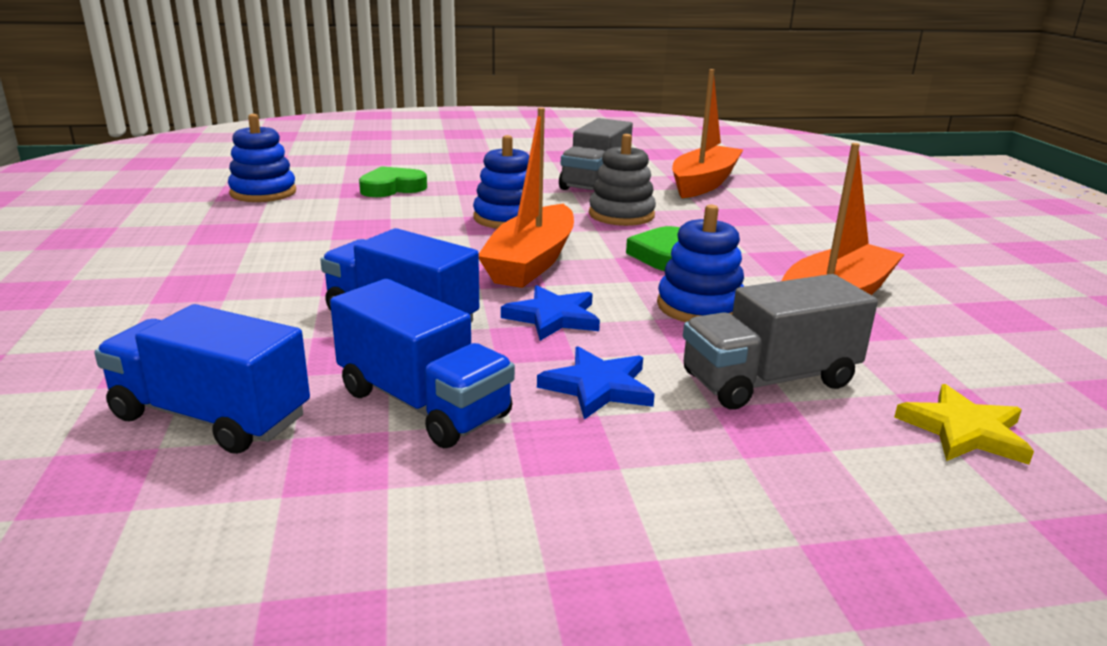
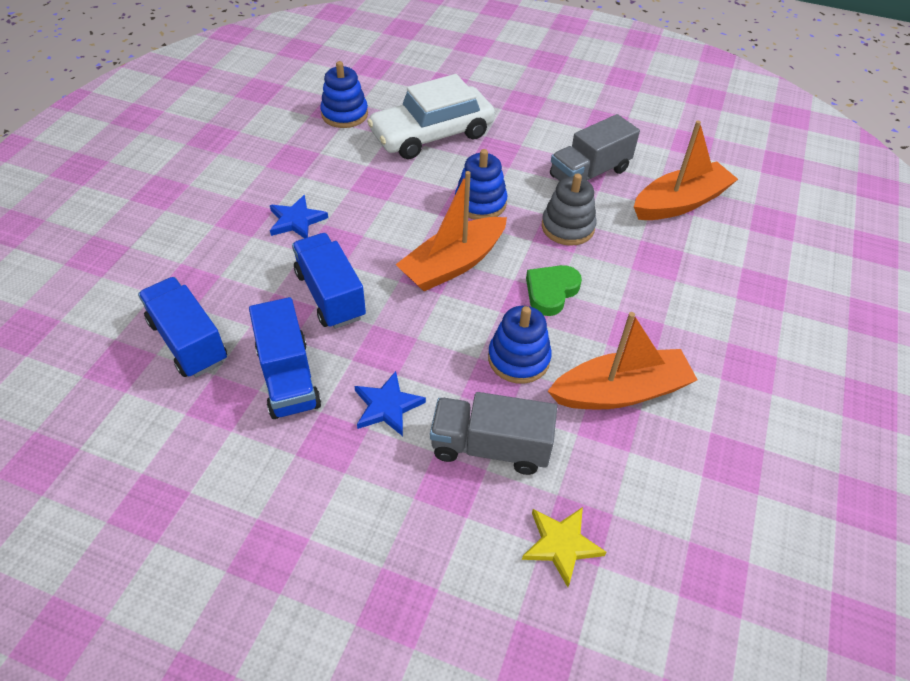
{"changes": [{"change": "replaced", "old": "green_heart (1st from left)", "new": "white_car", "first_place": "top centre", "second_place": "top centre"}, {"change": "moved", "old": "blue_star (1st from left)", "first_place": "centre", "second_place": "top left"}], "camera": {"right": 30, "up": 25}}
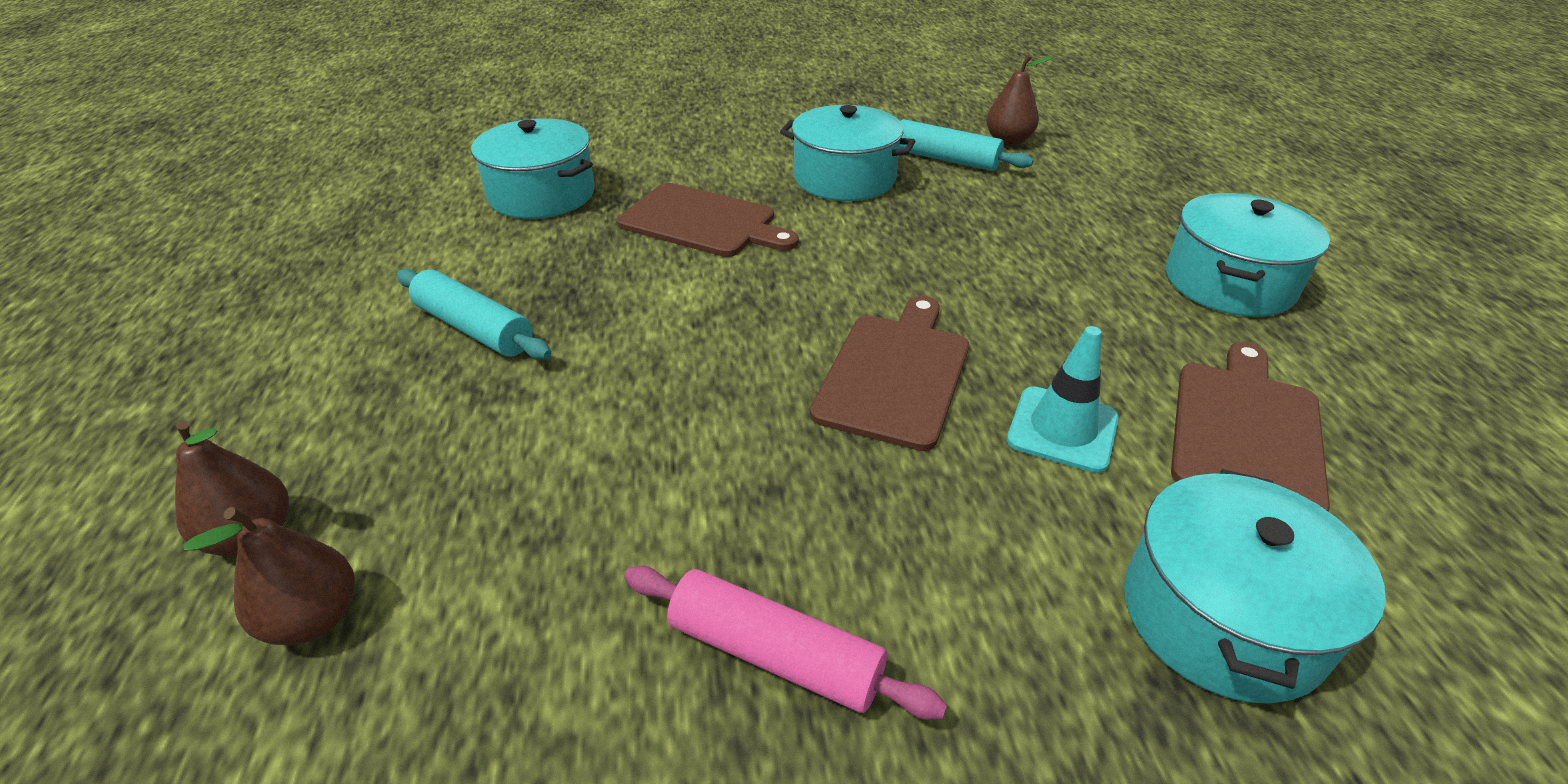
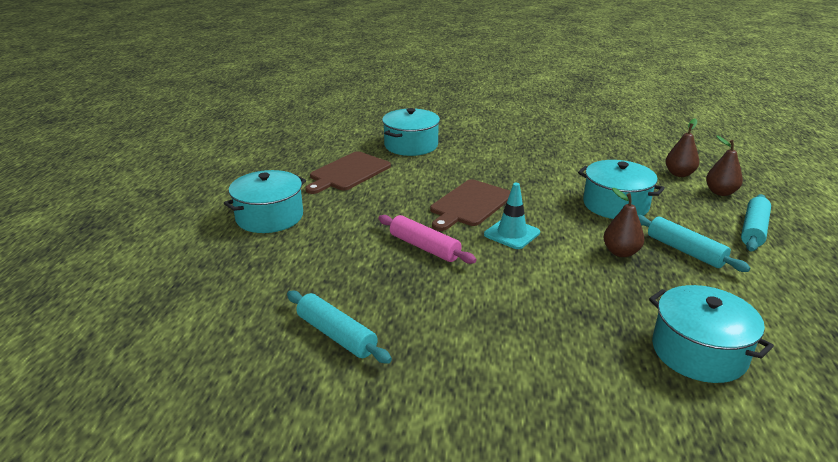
{"changes": [{"change": "moved", "old": "brown_pear (3rd from left in the first image)", "new": "brown_pear (1st from left)", "first_place": "top centre", "second_place": "middle right"}, {"change": "moved", "old": "turquoise_pot (2nd from left in the first image)", "new": "turquoise_pot (3rd from left)", "first_place": "top centre", "second_place": "middle right"}, {"change": "removed", "old": "brown_cutting_board (1st from left)", "first_place": "top centre"}, {"change": "moved", "old": "turquoise_traffic_cone", "first_place": "middle right", "second_place": "centre"}, {"change": "moved", "old": "pink_rolling_pin", "first_place": "bottom centre", "second_place": "centre"}, {"change": "added", "new": "turquoise_rolling_pin (3rd from left)", "second_place": "middle right"}], "camera": {"right": -165, "up": -10}}
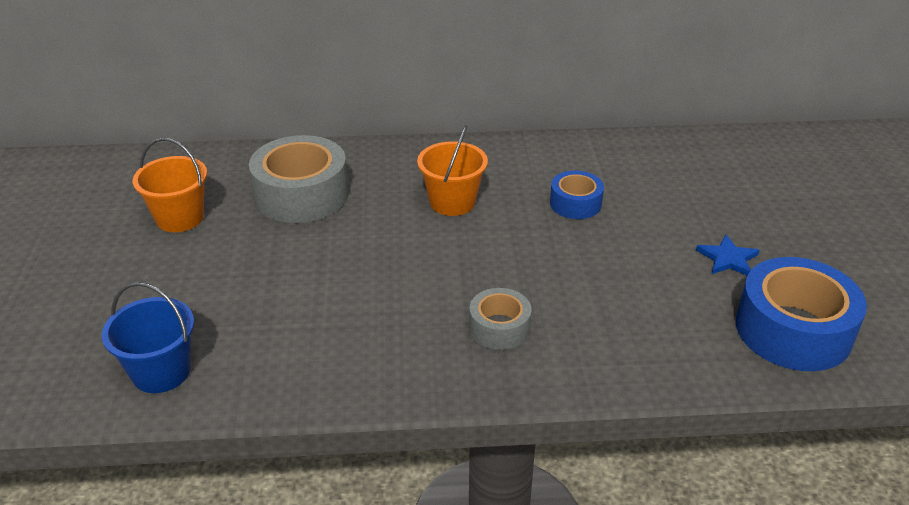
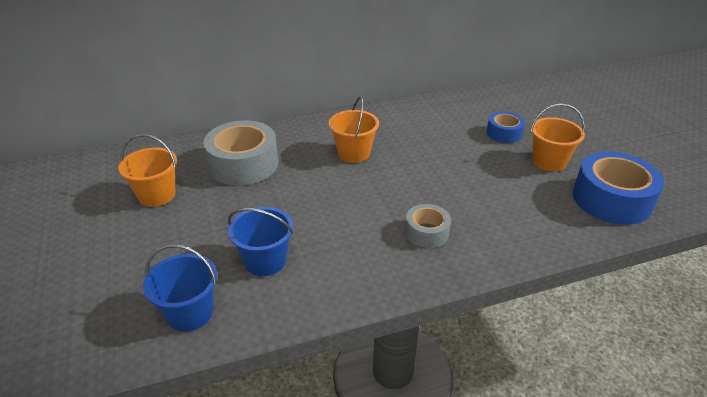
{"changes": [{"change": "moved", "old": "blue_tape (1st from left)", "first_place": "centre", "second_place": "top right"}, {"change": "replaced", "old": "blue_star", "new": "orange_bucket (3rd from left)", "first_place": "middle right", "second_place": "middle right"}, {"change": "added", "new": "blue_bucket (2nd from left)", "second_place": "centre"}], "camera": {"right": -15, "up": 0}}
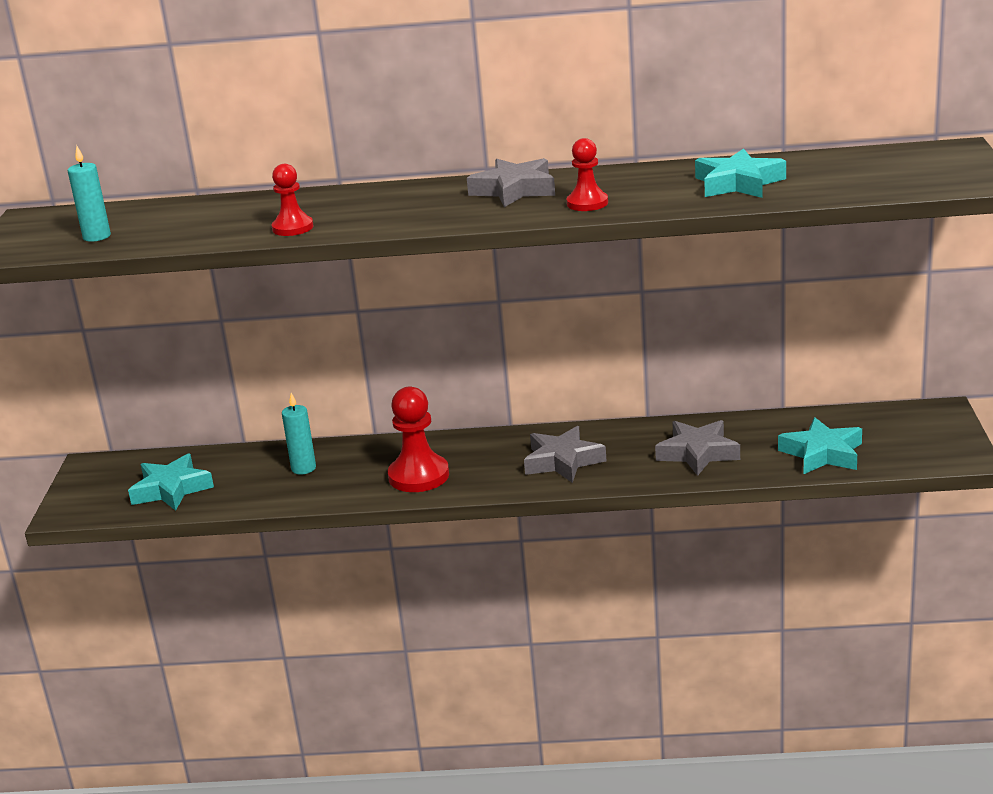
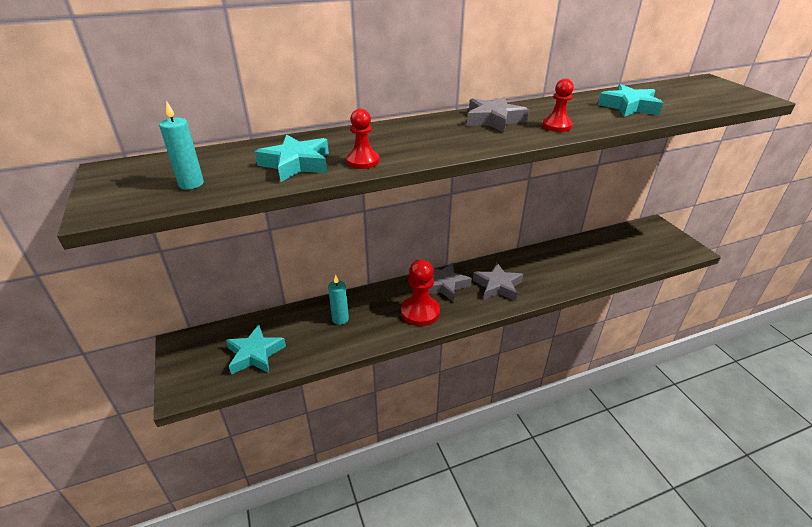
{"changes": [{"change": "moved", "old": "turquoise_star (3rd from left in the first image)", "new": "turquoise_star (2nd from left)", "first_place": "middle right", "second_place": "top centre"}, {"change": "moved", "old": "grey_star (3rd from left in the first image)", "new": "grey_star (1st from left)", "first_place": "middle right", "second_place": "centre"}], "camera": {"right": -25, "up": 10}}
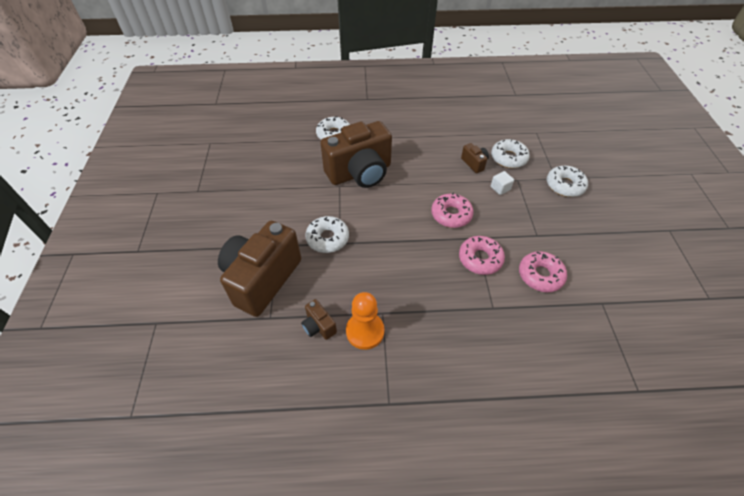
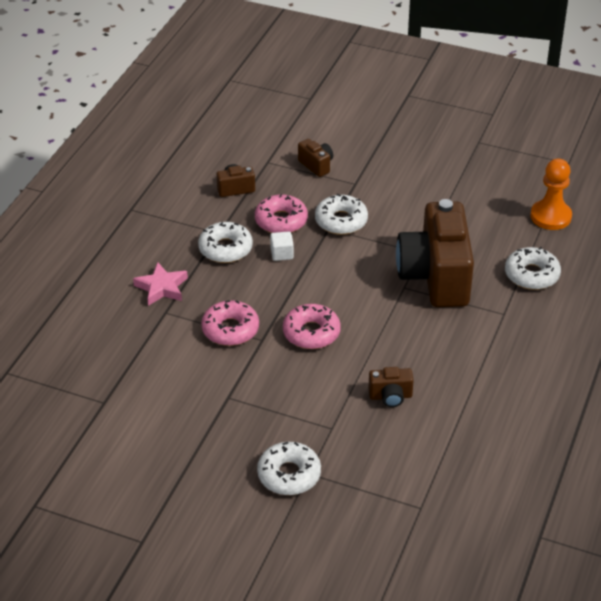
{"changes": [{"change": "moved", "old": "white_donut (3rd from left in the first image)", "new": "white_donut (1st from left)", "first_place": "top right", "second_place": "centre"}, {"change": "moved", "old": "white_cube", "first_place": "middle right", "second_place": "centre"}, {"change": "resized", "old": "brown_camera (1st from left in the first image)", "first_place": "centre", "second_place": "top centre", "factor": 0.41}, {"change": "moved", "old": "pink_donut (3rd from left in the first image)", "new": "pink_donut (2nd from left)", "first_place": "middle right", "second_place": "centre"}, {"change": "moved", "old": "orange_pawn", "first_place": "centre", "second_place": "top right"}, {"change": "added", "new": "pink_star", "second_place": "middle left"}], "camera": {"right": 115, "up": -10}}
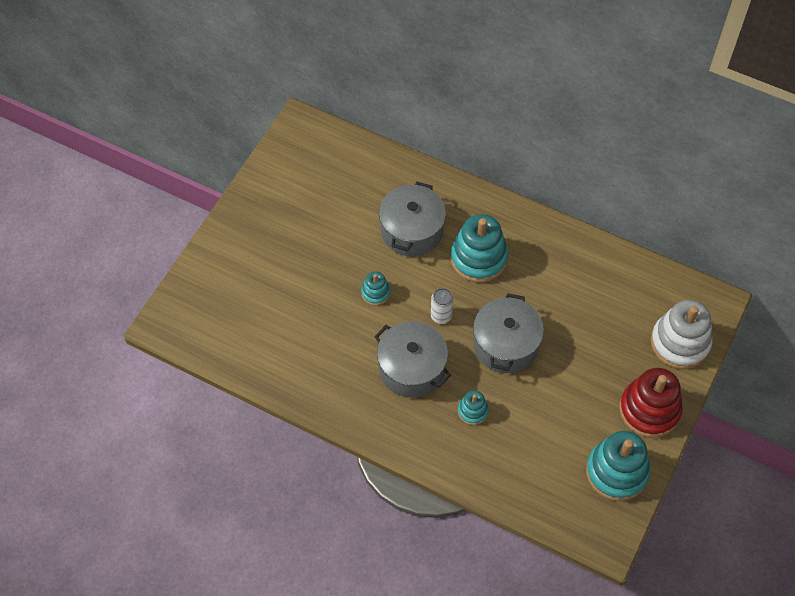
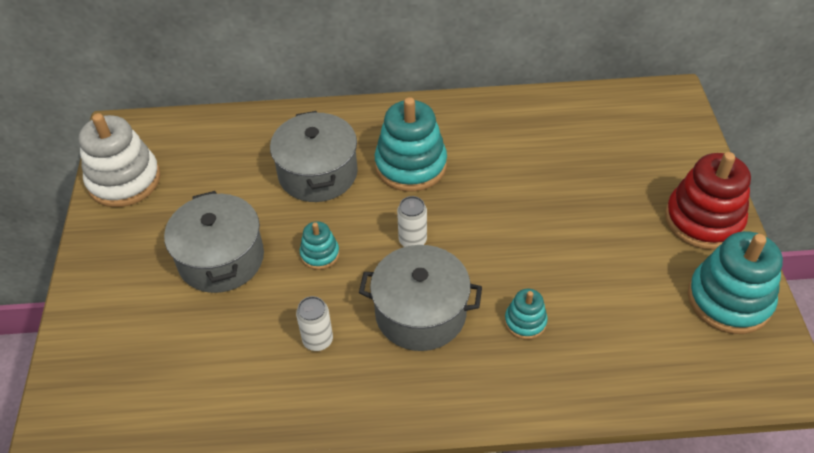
{"changes": [{"change": "moved", "old": "grey_pot (3rd from left in the first image)", "new": "grey_pot (1st from left)", "first_place": "centre", "second_place": "middle left"}, {"change": "moved", "old": "white_stacking_toy", "first_place": "middle right", "second_place": "middle left"}, {"change": "added", "new": "white_can (1st from left)", "second_place": "bottom centre"}], "camera": {"right": -30, "up": -10}}
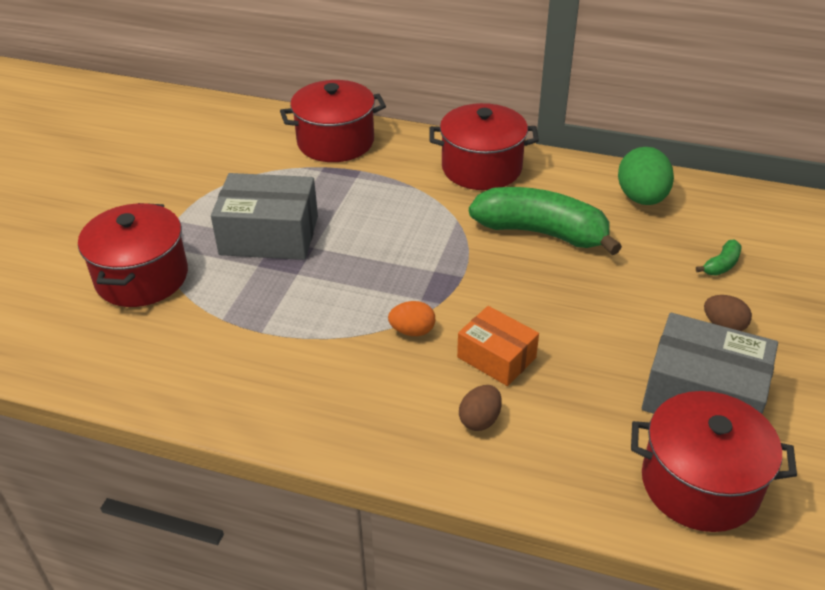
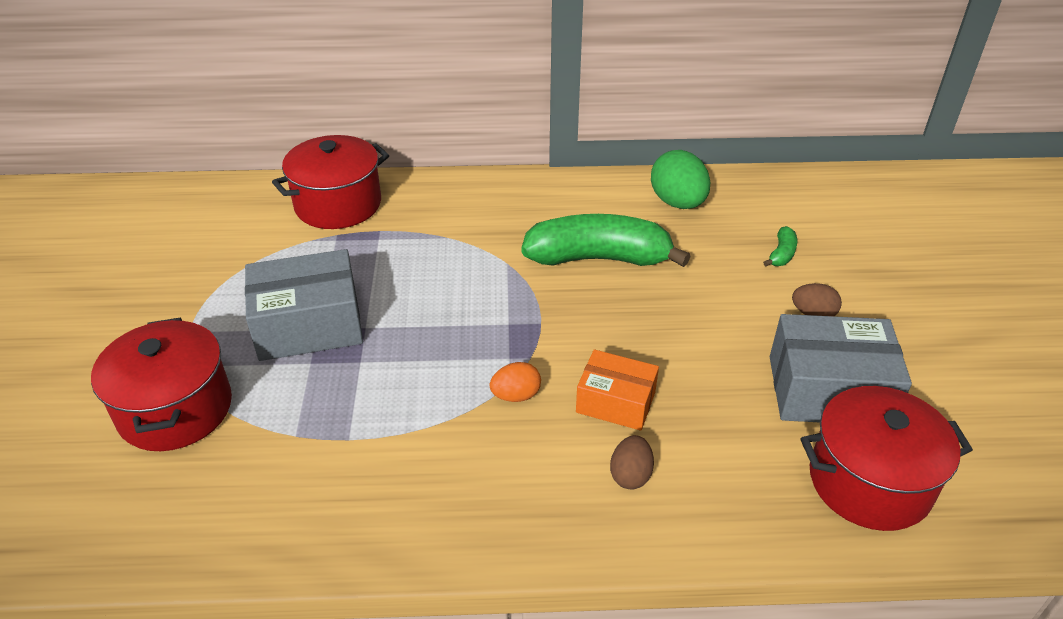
{"changes": [{"change": "removed", "old": "red_pot (3rd from left)", "first_place": "top centre"}], "camera": {"right": -20, "up": 0}}
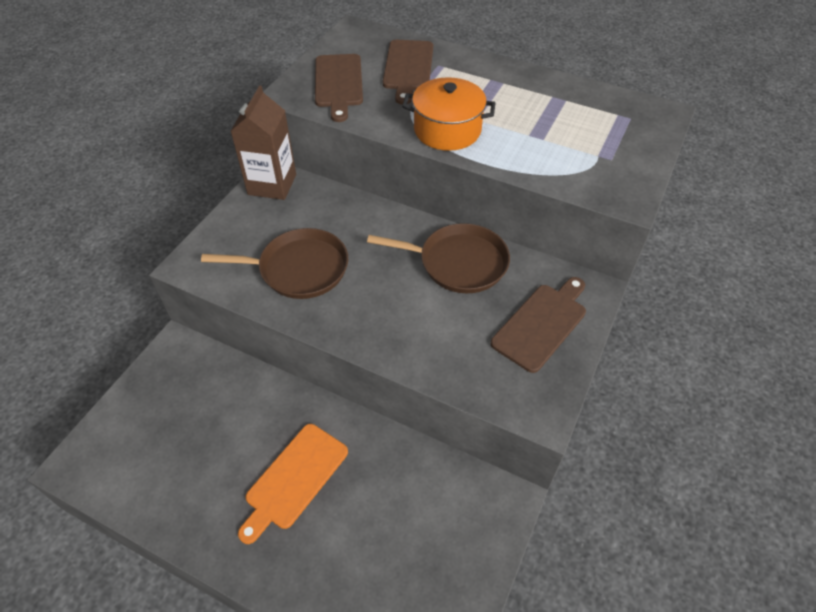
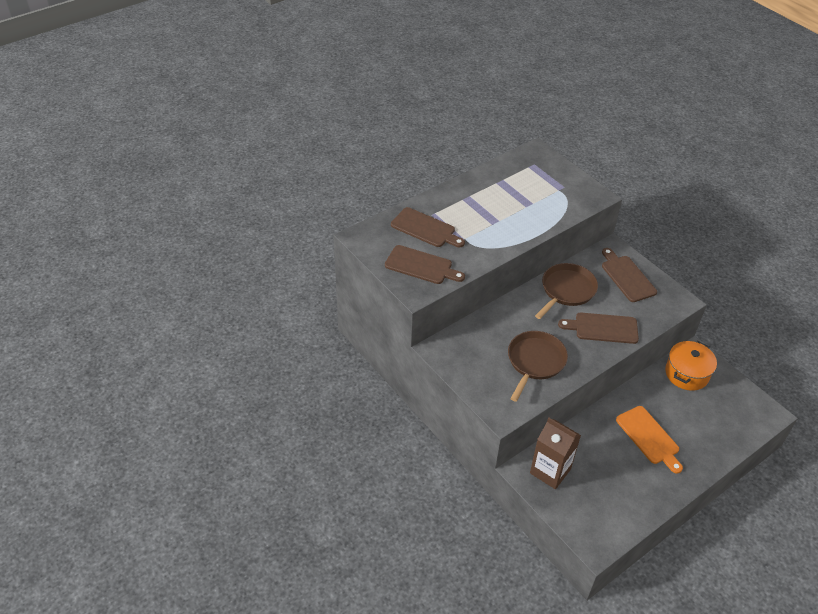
{"changes": [{"change": "moved", "old": "orange_pot", "first_place": "top centre", "second_place": "middle right"}, {"change": "moved", "old": "brown_carton", "first_place": "top left", "second_place": "bottom right"}, {"change": "added", "new": "brown_cutting_board (3rd from left)", "second_place": "middle right"}], "camera": {"right": -65, "up": -5}}
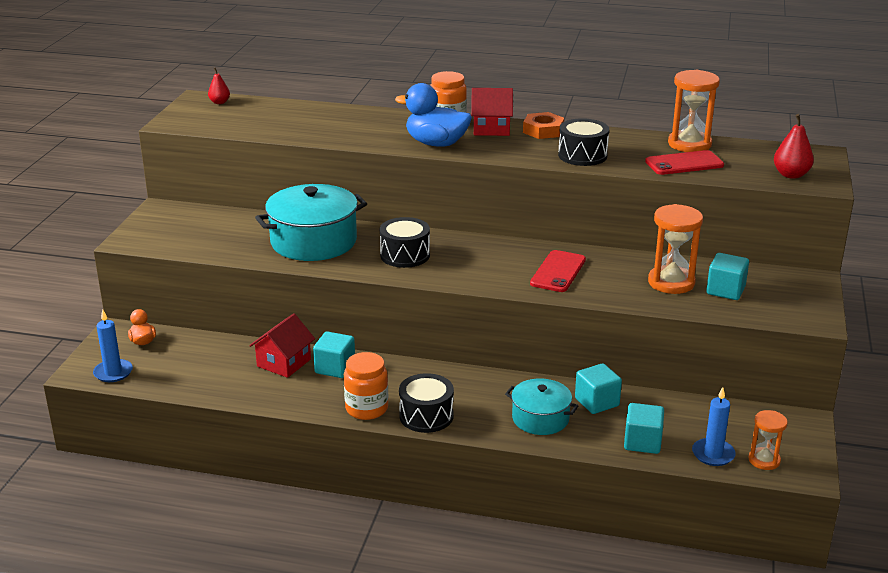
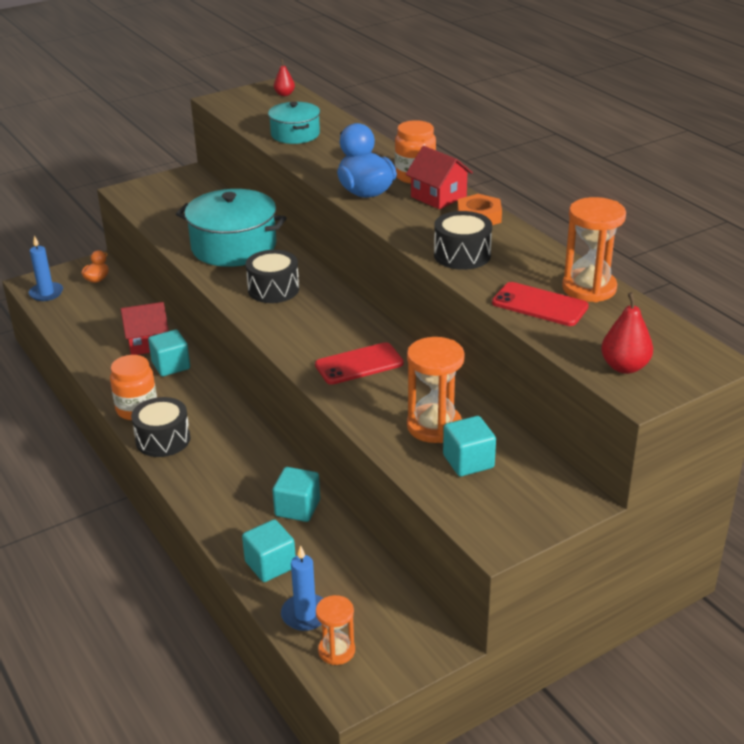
{"changes": [{"change": "moved", "old": "turquoise_pot (2nd from left)", "first_place": "bottom centre", "second_place": "top centre"}], "camera": {"right": 45, "up": 5}}
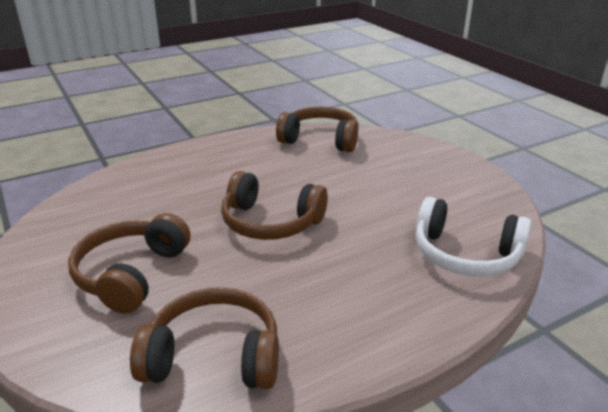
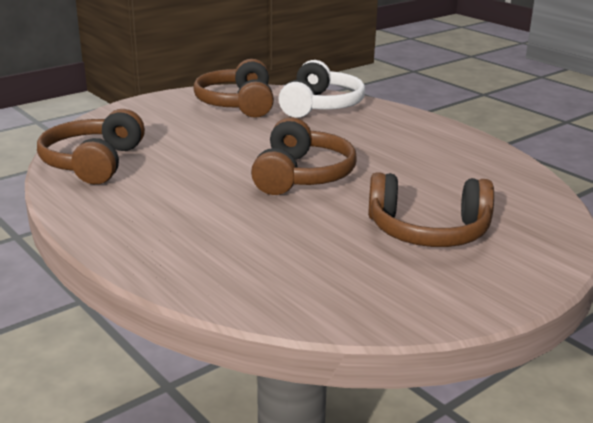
{"changes": [{"change": "moved", "old": "brown_headphones (2nd from left)", "first_place": "bottom centre", "second_place": "top centre"}], "camera": {"right": -100, "up": -5}}
